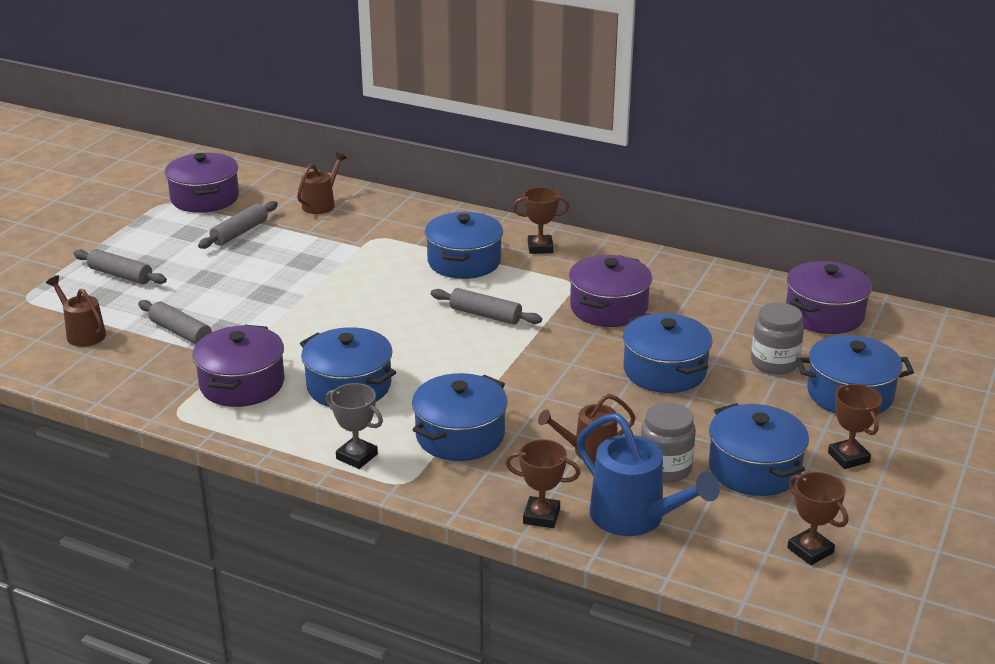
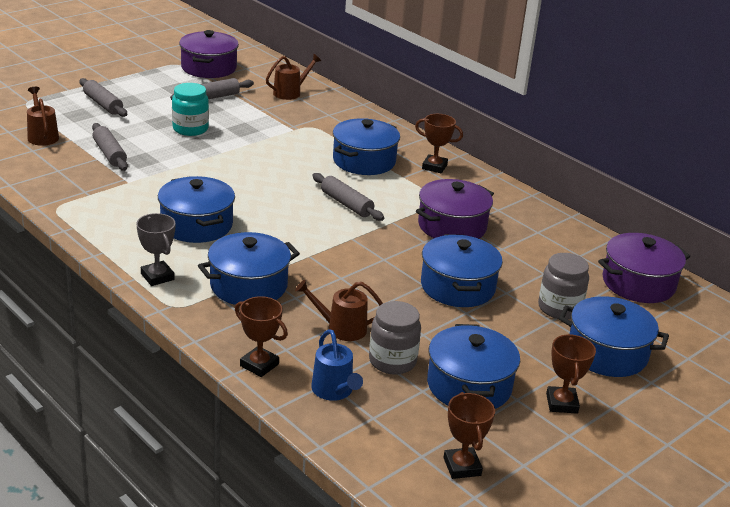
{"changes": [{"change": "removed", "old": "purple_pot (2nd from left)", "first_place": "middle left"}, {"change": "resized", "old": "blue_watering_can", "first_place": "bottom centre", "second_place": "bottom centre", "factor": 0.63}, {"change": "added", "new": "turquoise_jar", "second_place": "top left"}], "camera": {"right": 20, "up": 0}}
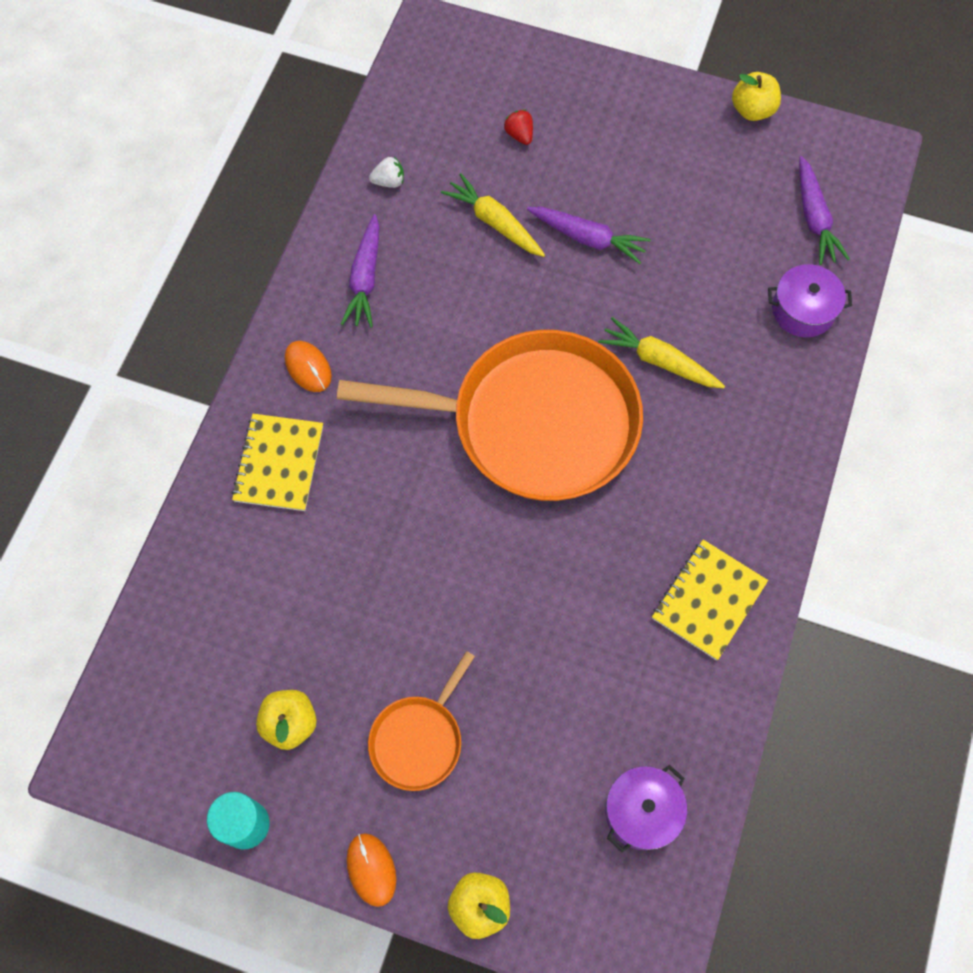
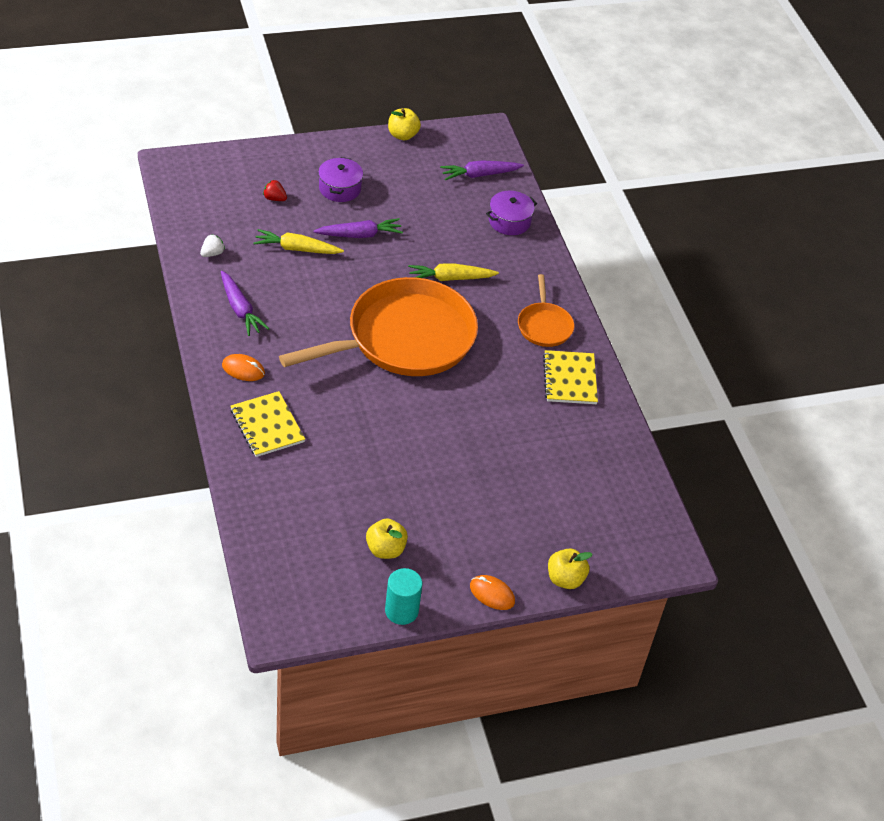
{"changes": [{"change": "turned", "old": "purple_carrot (3rd from left)", "first_place": "top right", "second_place": "top centre", "degrees": 120}, {"change": "moved", "old": "orange_pan (1st from left in the first image)", "new": "orange_pan (2nd from left)", "first_place": "bottom centre", "second_place": "centre"}, {"change": "moved", "old": "purple_pot (1st from left)", "first_place": "bottom centre", "second_place": "top centre"}], "camera": {"right": -40, "up": -20}}
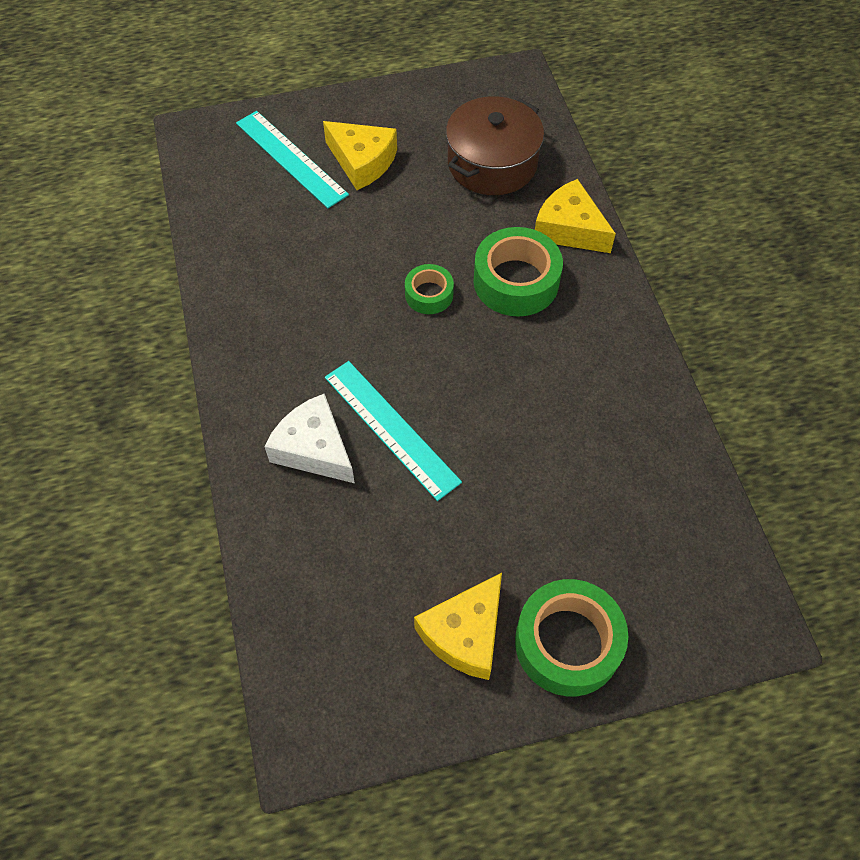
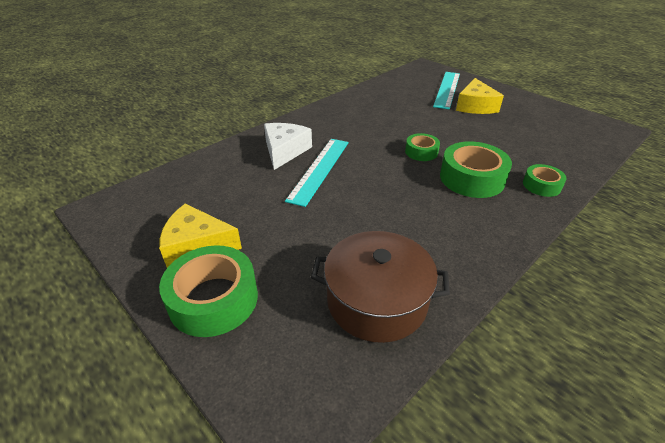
{"changes": [{"change": "moved", "old": "brown_pot", "first_place": "top centre", "second_place": "centre"}, {"change": "replaced", "old": "yellow_cheese (3rd from left)", "new": "green_tape (4th from left)", "first_place": "top right", "second_place": "middle right"}], "camera": {"right": 60, "up": -20}}
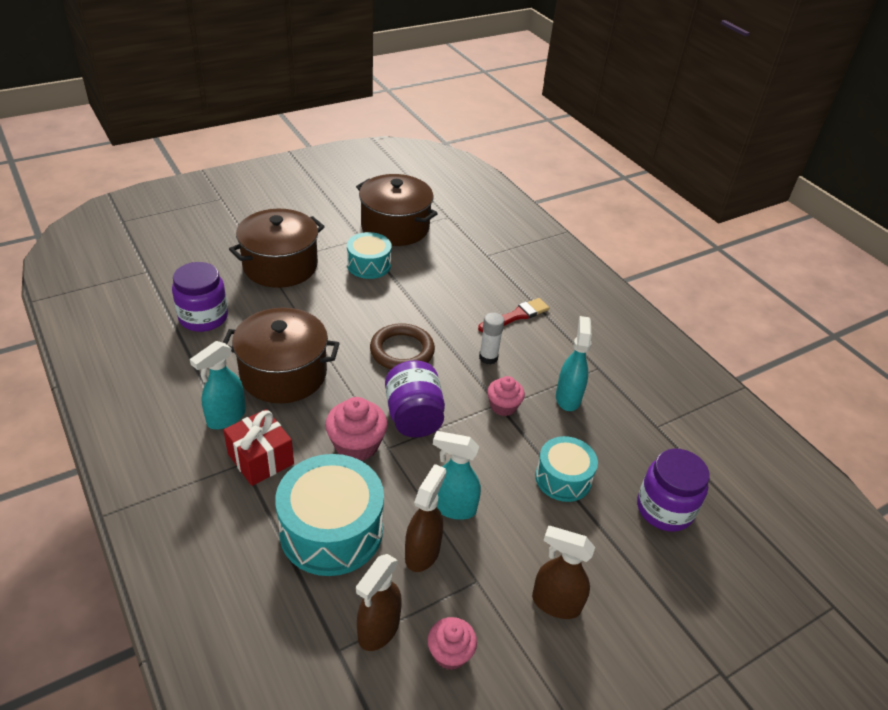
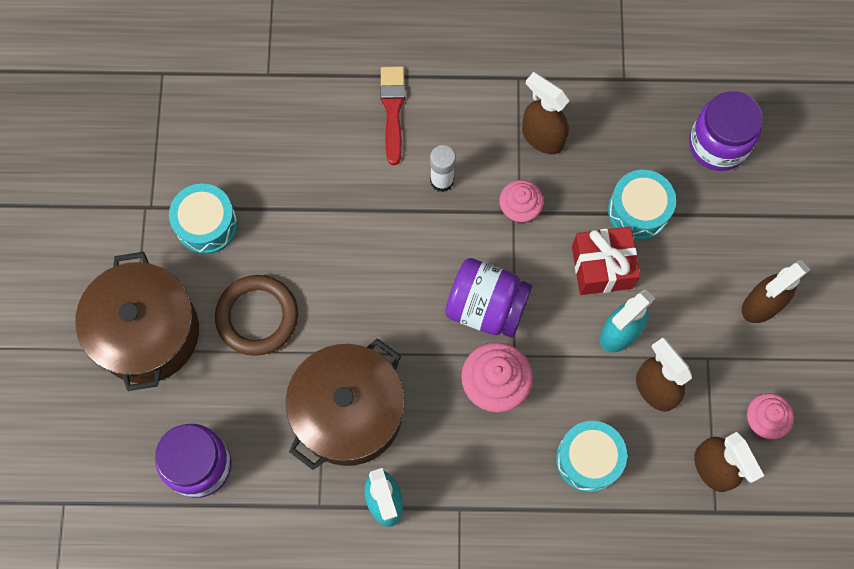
{"changes": [{"change": "removed", "old": "brown_pot (3rd from left)", "first_place": "top centre"}, {"change": "recoloured", "old": "turquoise_spray_bottle (3rd from left)", "new": "brown_spray_bottle (1st from left)", "first_place": "centre", "second_place": "top centre"}, {"change": "moved", "old": "brown_ring", "first_place": "centre", "second_place": "middle left"}, {"change": "moved", "old": "red_gift", "first_place": "middle left", "second_place": "middle right"}, {"change": "resized", "old": "turquoise_drum (1st from left in the first image)", "first_place": "bottom centre", "second_place": "bottom right", "factor": 0.6}], "camera": {"right": -55, "up": 30}}
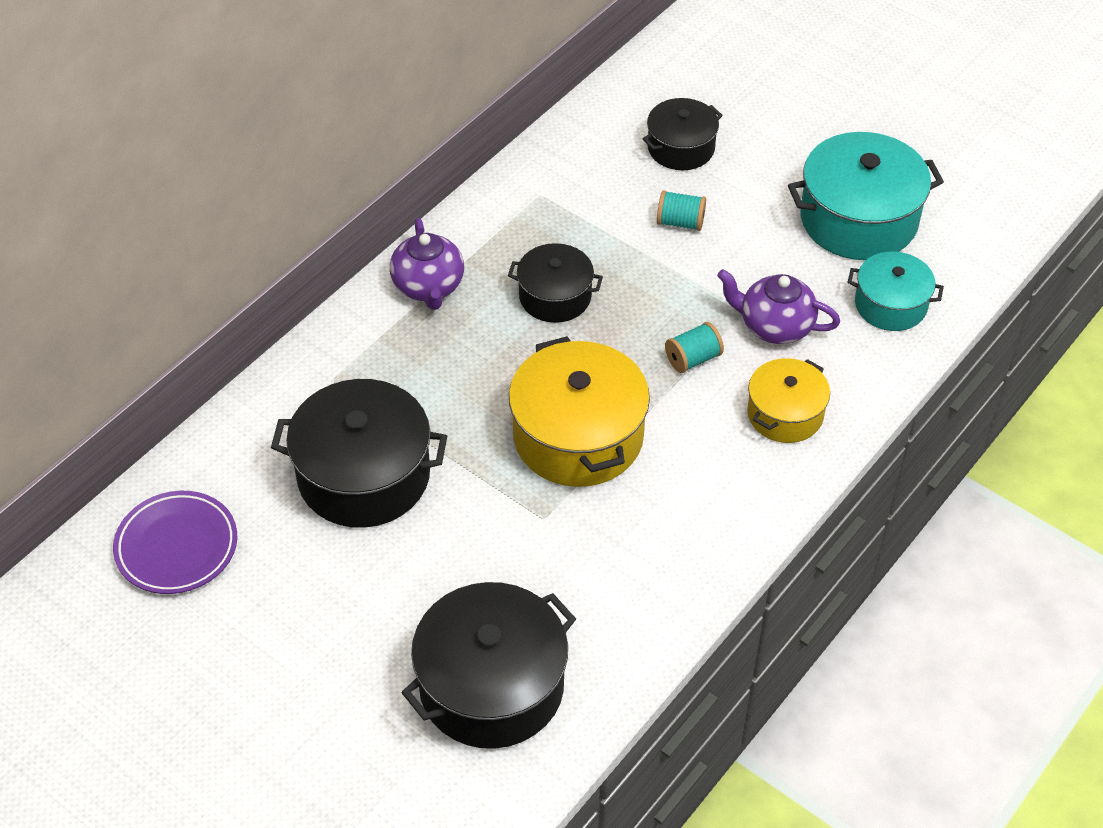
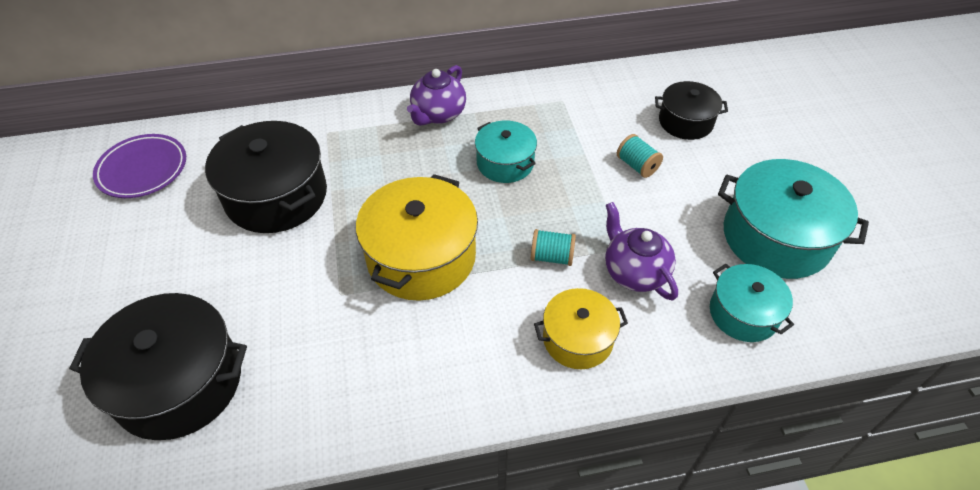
{"changes": [{"change": "recoloured", "old": "black_pot (3rd from left)", "new": "turquoise_pot (1st from left)", "first_place": "centre", "second_place": "top centre"}], "camera": {"right": 40, "up": 0}}
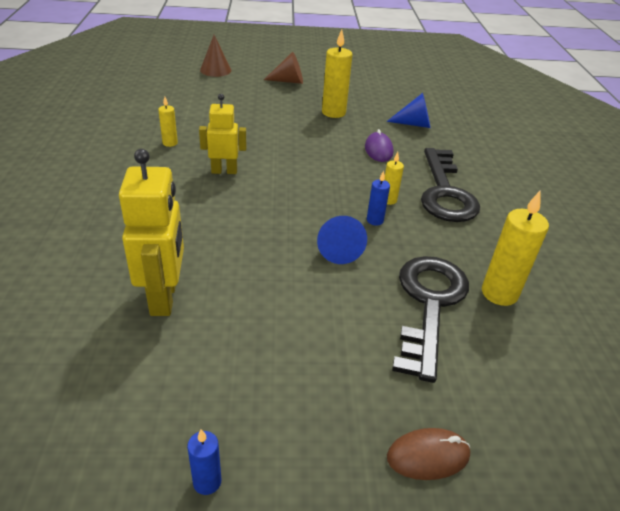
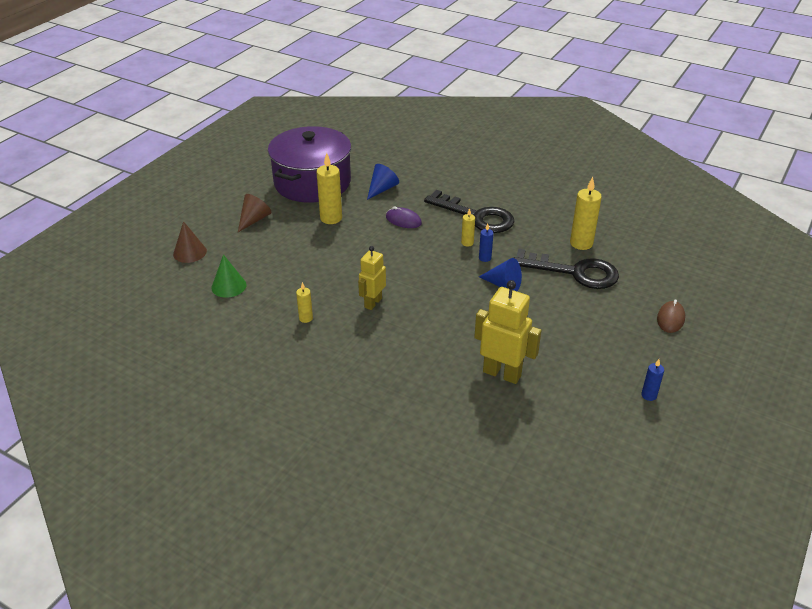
{"changes": [{"change": "turned", "old": "black_key (1st from left in the first image)", "first_place": "middle right", "second_place": "middle right", "degrees": 150}, {"change": "added", "new": "purple_pot", "second_place": "top centre"}, {"change": "added", "new": "green_cone", "second_place": "middle left"}], "camera": {"right": -55, "up": 0}}
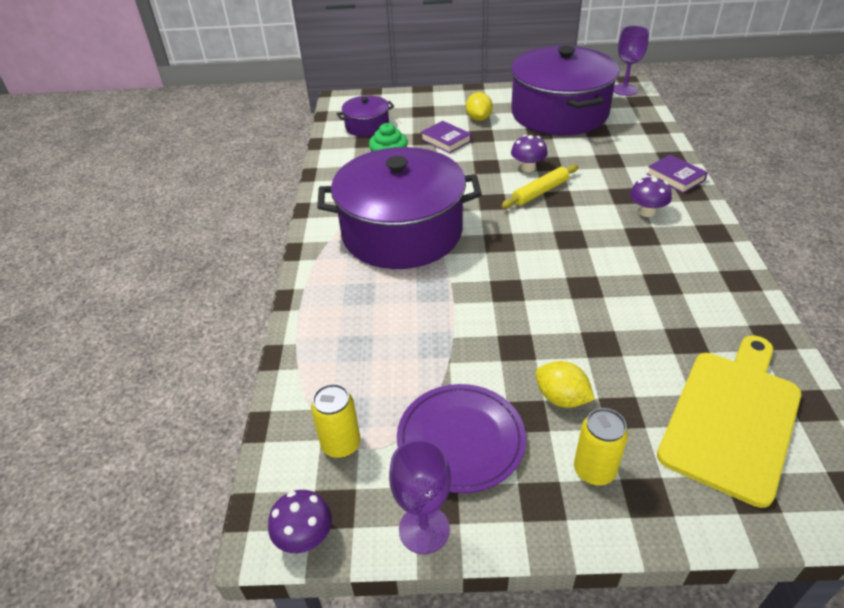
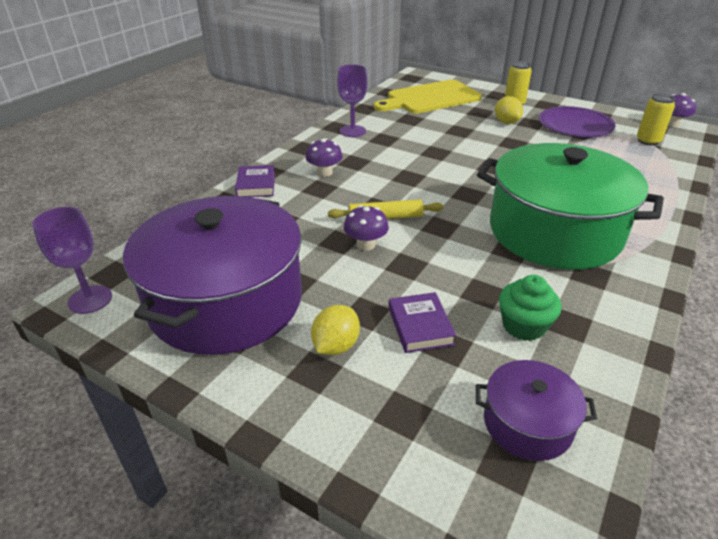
{"changes": [{"change": "recoloured", "old": "purple_pot (2nd from left)", "new": "green_pot", "first_place": "centre", "second_place": "middle right"}, {"change": "moved", "old": "purple_goblet (1st from left in the first image)", "new": "purple_goblet (2nd from left)", "first_place": "bottom centre", "second_place": "top centre"}], "camera": {"right": -150, "up": -5}}
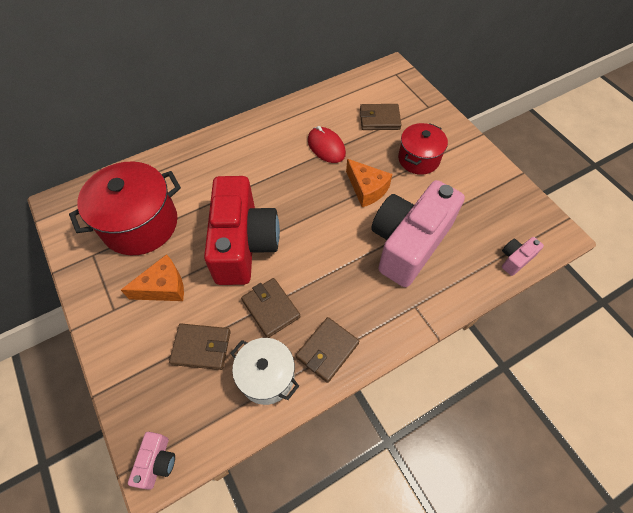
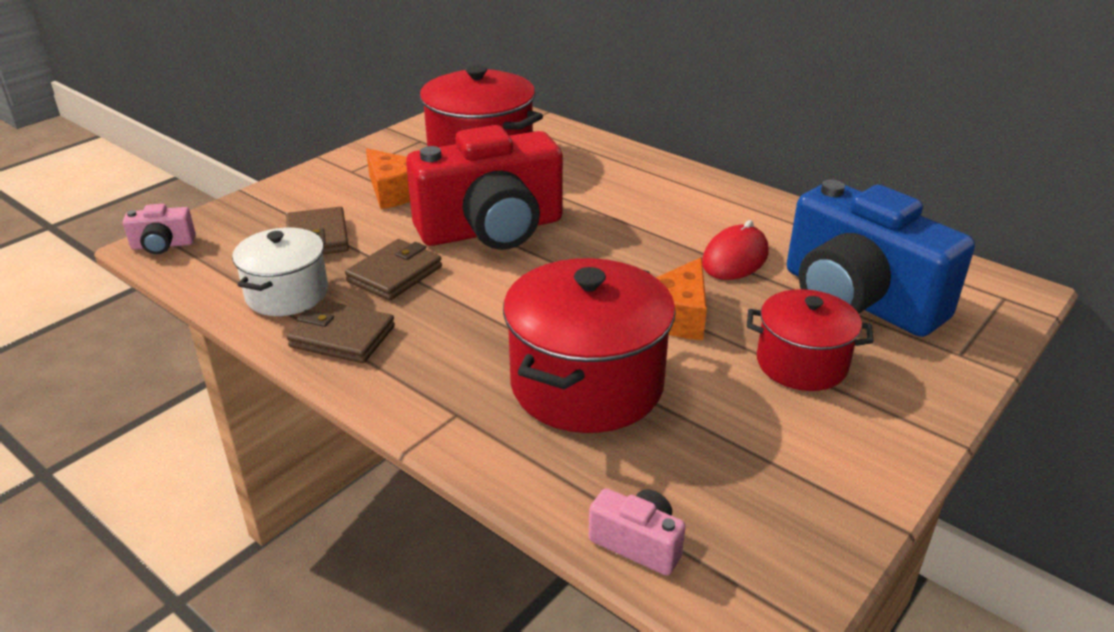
{"changes": [{"change": "replaced", "old": "brown_wallet (4th from left)", "new": "blue_camera", "first_place": "top centre", "second_place": "middle right"}, {"change": "replaced", "old": "pink_camera (2nd from left)", "new": "red_pot (2nd from left)", "first_place": "centre", "second_place": "centre"}], "camera": {"right": 70, "up": -25}}
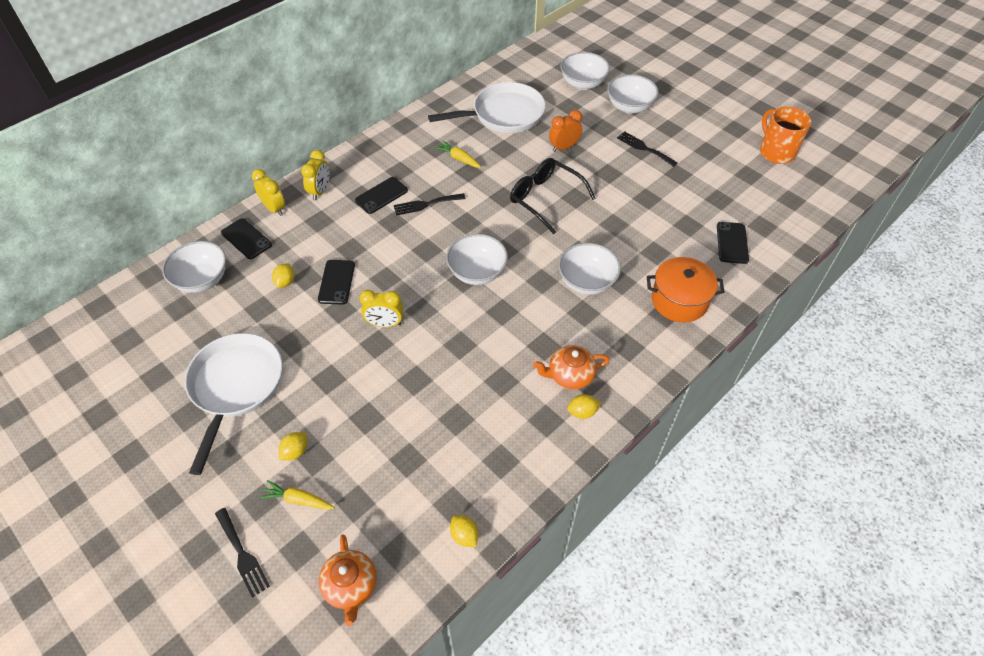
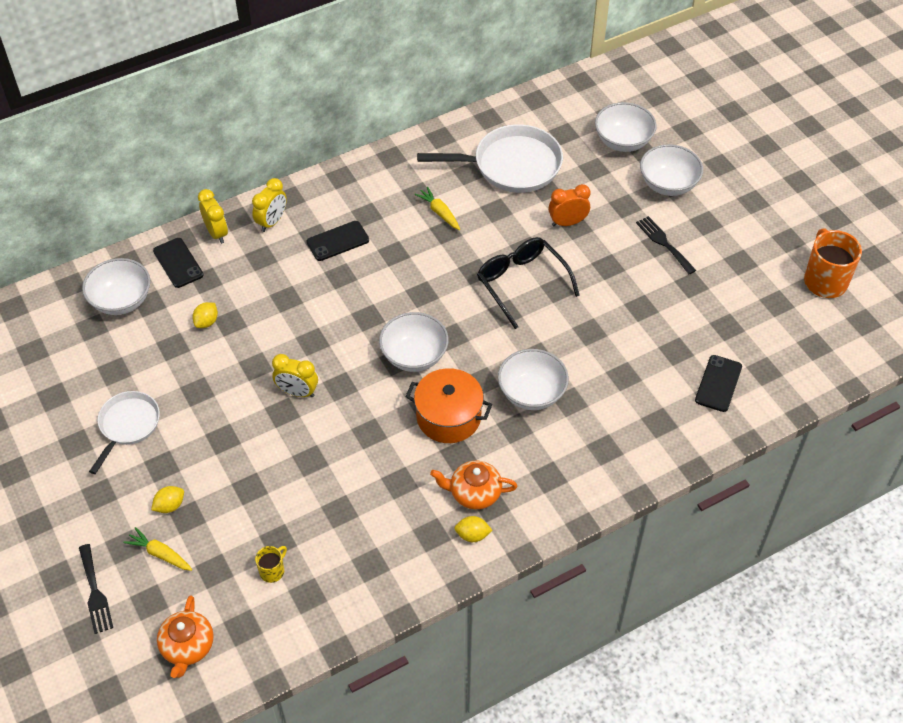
{"changes": [{"change": "removed", "old": "black_fork (2nd from left)", "first_place": "top centre"}, {"change": "moved", "old": "orange_pot", "first_place": "middle right", "second_place": "centre"}, {"change": "removed", "old": "black_phone (2nd from left)", "first_place": "centre"}, {"change": "resized", "old": "white_pan (1st from left)", "first_place": "middle left", "second_place": "middle left", "factor": 0.61}, {"change": "removed", "old": "yellow_lemon (3rd from left)", "first_place": "bottom centre"}, {"change": "added", "new": "yellow_mug", "second_place": "bottom left"}], "camera": {"right": 15, "up": 0}}
